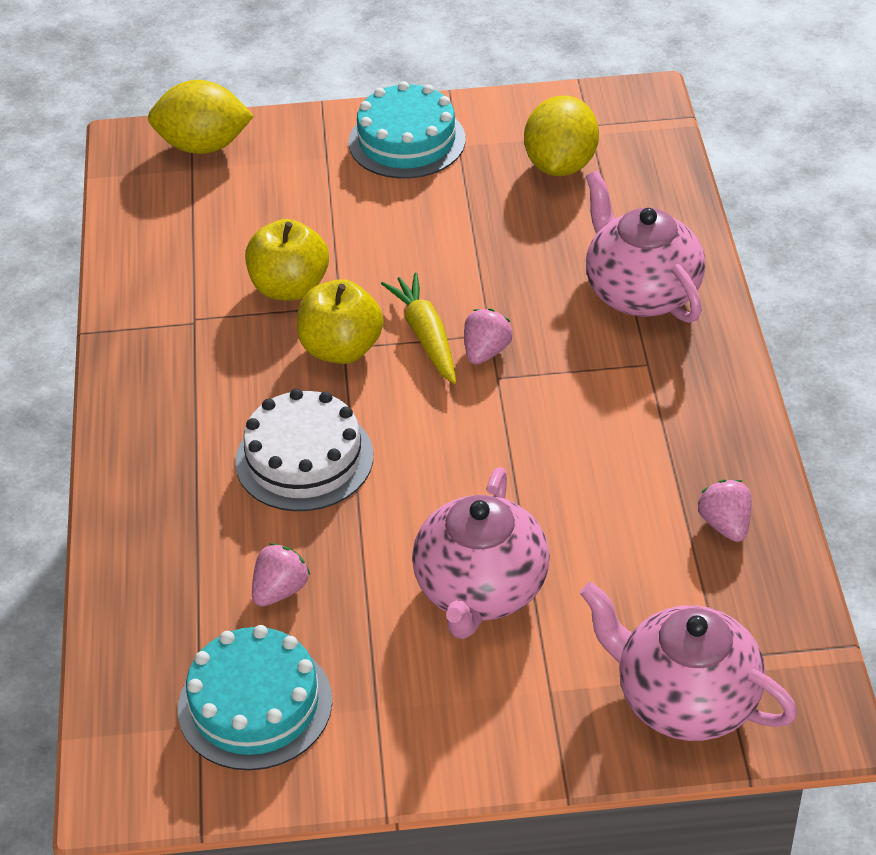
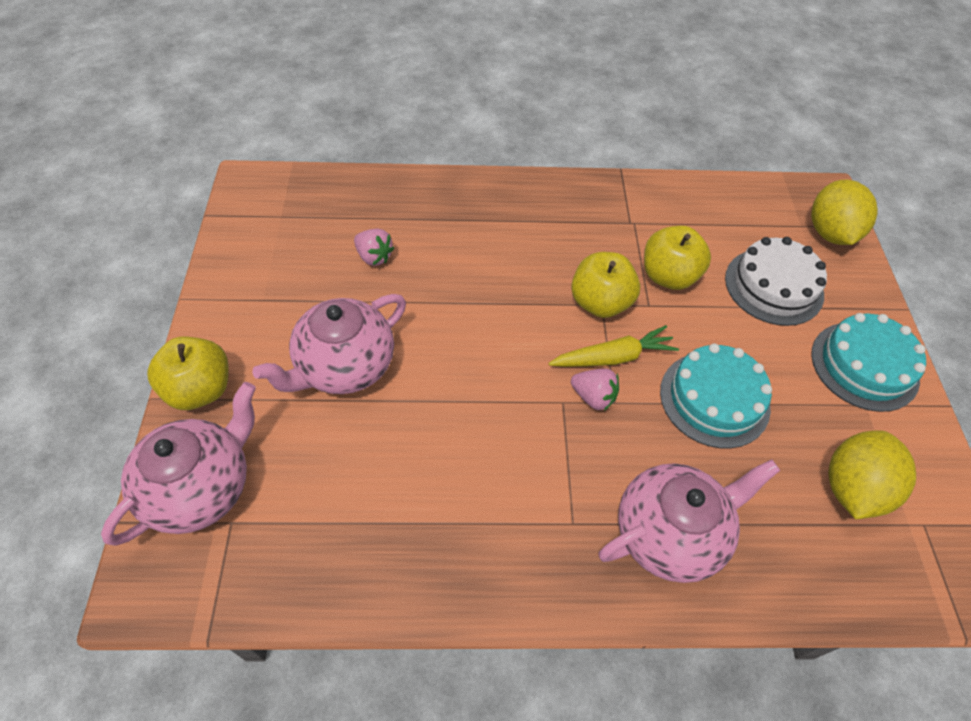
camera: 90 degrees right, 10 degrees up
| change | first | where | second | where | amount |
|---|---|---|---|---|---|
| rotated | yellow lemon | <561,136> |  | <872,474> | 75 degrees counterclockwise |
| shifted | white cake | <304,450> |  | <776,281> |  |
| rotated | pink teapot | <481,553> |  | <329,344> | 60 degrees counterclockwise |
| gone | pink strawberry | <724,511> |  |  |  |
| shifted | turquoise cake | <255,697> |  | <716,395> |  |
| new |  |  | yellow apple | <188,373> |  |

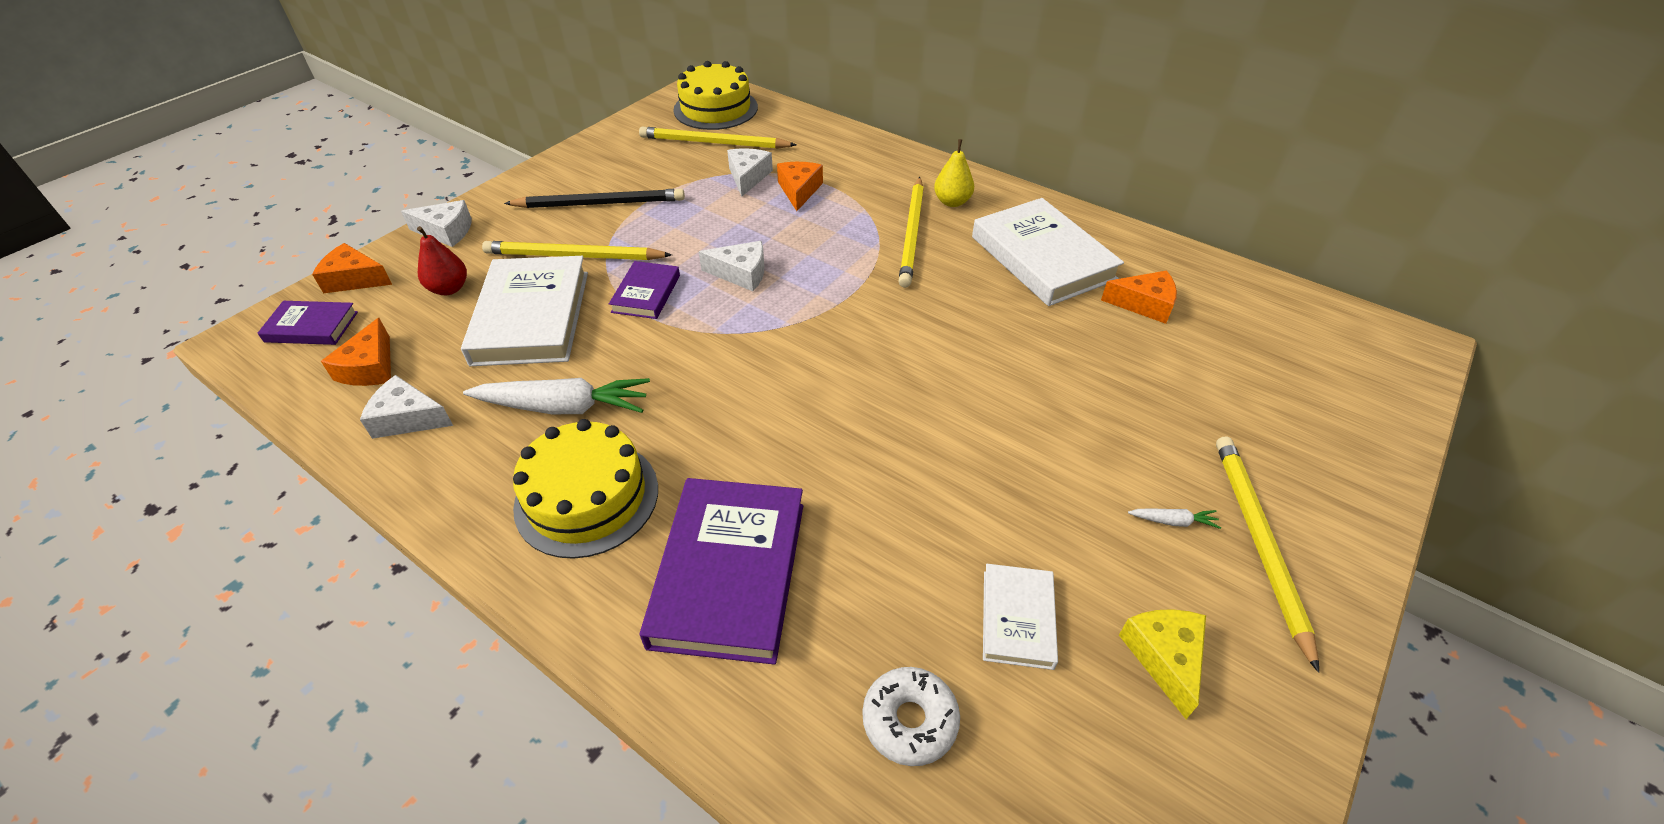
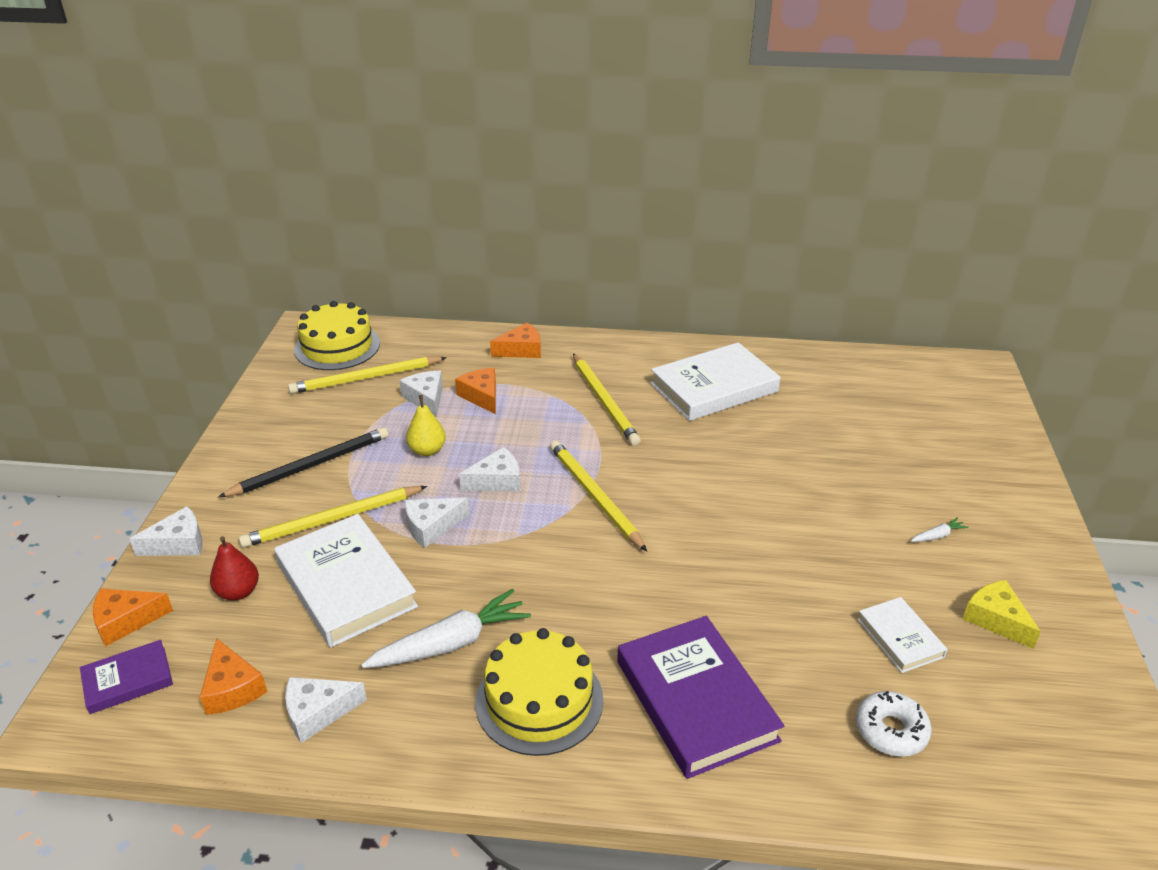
camera: 30 degrees left, 10 degrees down
| change | first | where | second | where | amount |
|---|---|---|---|---|---|
| shifted | yellow pear | <954,173> |  | <426,425> |  |
| rotated | white book | <1048,252> |  | <715,381> | 60 degrees counterclockwise |
| swapped | purple book | <644,290> | white cheese | <437,523> |  |
| shifted | orange cheese | <1139,297> |  | <515,340> |  |
| shifted | yellow pencil | <1267,554> |  | <598,496> |  |

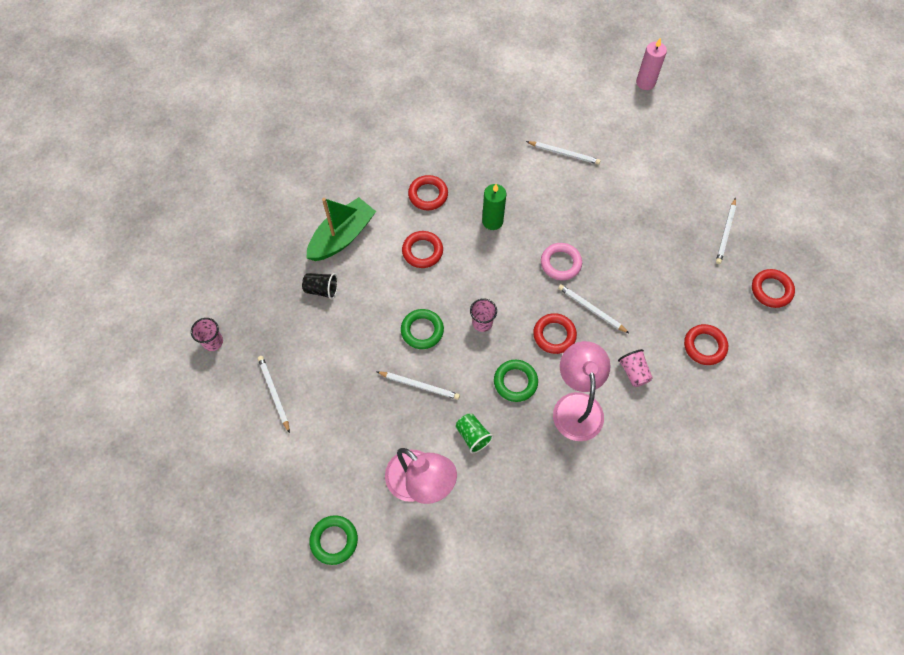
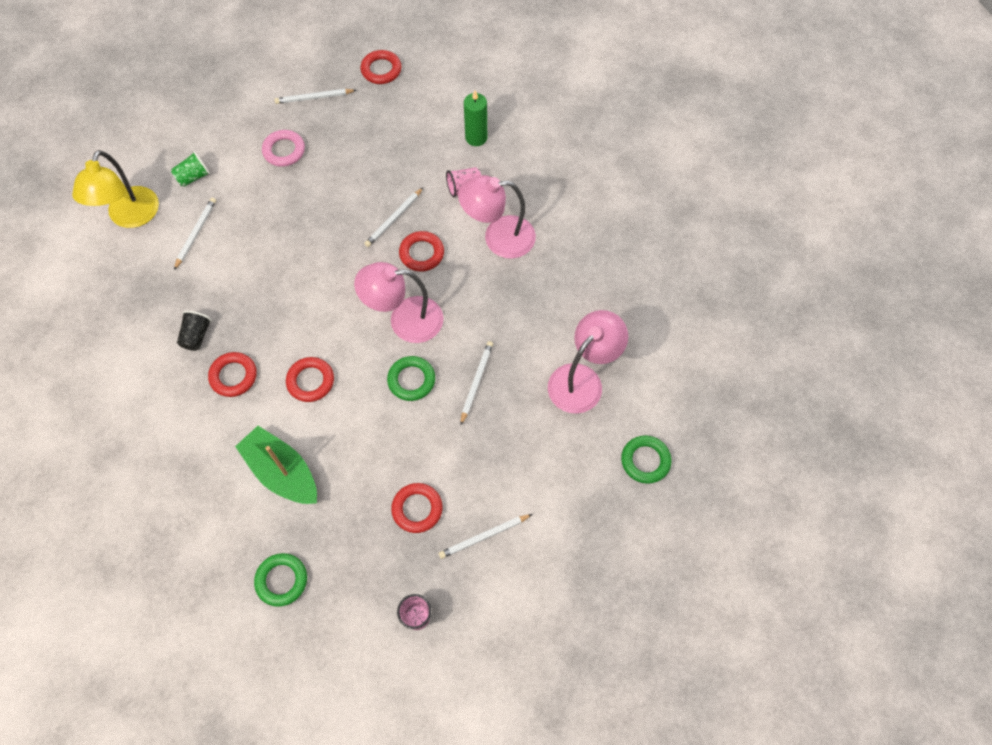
camera: 90 degrees left, 0 degrees up
| change | first | where | second | where | amount |
|---|---|---|---|---|---|
| gone | pink candle | <651,64> |  |  |  |
| shifted | green candle | <494,207> |  | <475,118> |  |
| rotated | white pencil | <726,231> |  | <315,96> | 150 degrees clockwise |
| shifted | pink ring | <561,261> |  | <283,148> |  |
| shifted | black cup | <320,286> |  | <194,331> |  |
| swapped | pink cup | <483,315> | pink lamp | <398,302> |  |
| shifted | red ring | <706,344> |  | <417,508> |  |
| shifted | green ring | <516,381> |  | <280,580> |  |
| shifted | green cup | <475,433> |  | <190,169> |  |
| new |  |  | yellow lamp | <115,189> |  |

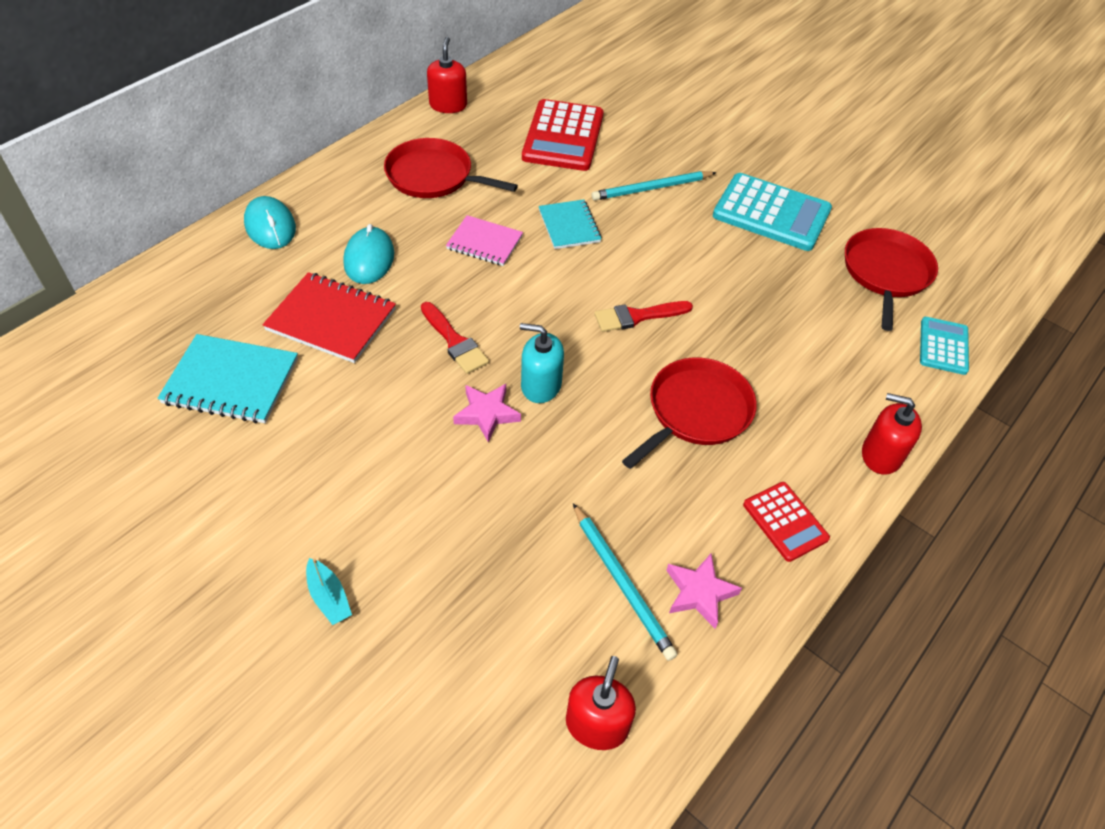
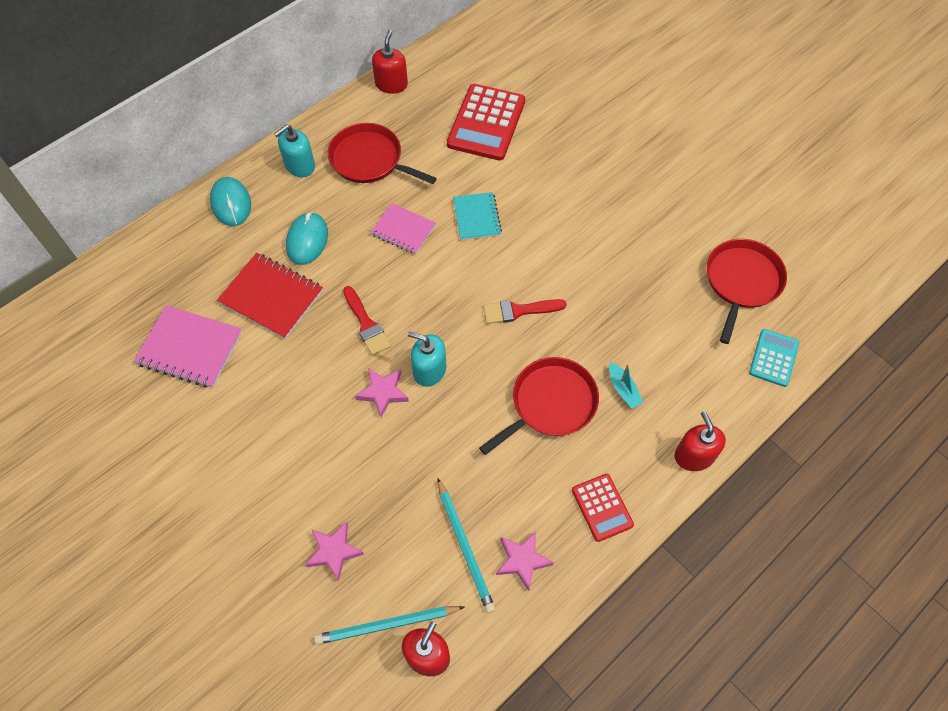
camera: 10 degrees right, 10 degrees up
| change | first | where | second | where | amount |
|---|---|---|---|---|---|
| shifted | turquoise pencil | <654,186> |  | <389,625> |  |
| gone | turquoise calculator | <772,212> |  |  |  |
| repainted | turquoise notebook | <227,379> | pink notebook | <188,346> |  |
| rotated | red soap dispenser | <892,434> |  | <700,441> | 45 degrees clockwise |
| shifted | turquoise boat | <329,591> |  | <626,385> |  |
| new |  |  | turquoise soap dispenser | <294,150> |  |
| new |  |  | pink star | <334,551> |  |

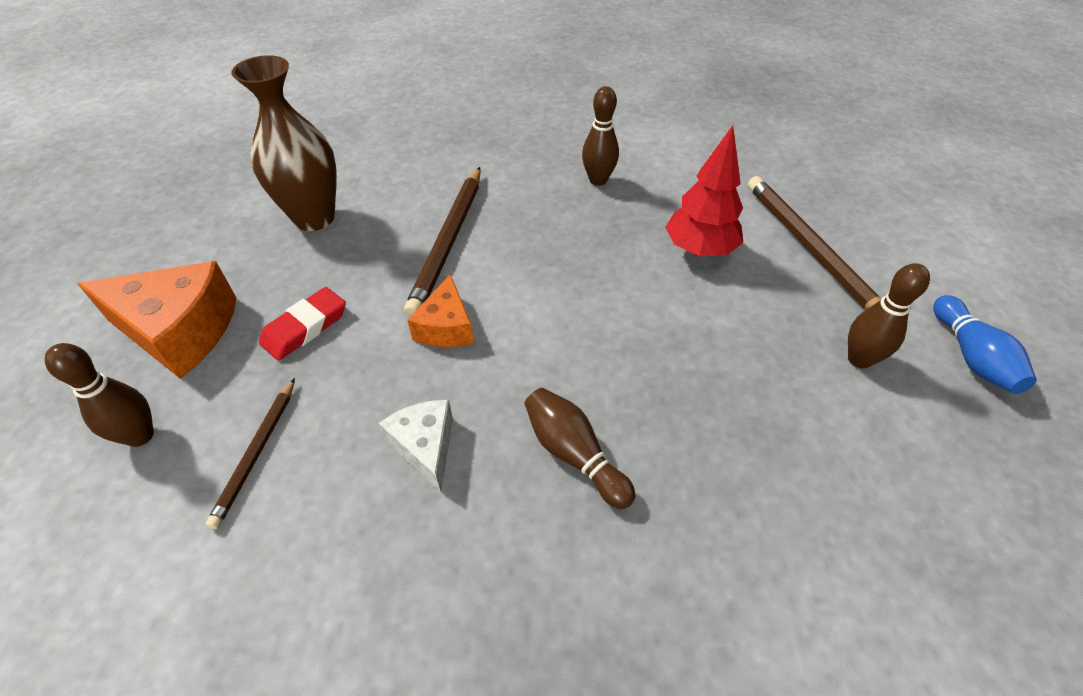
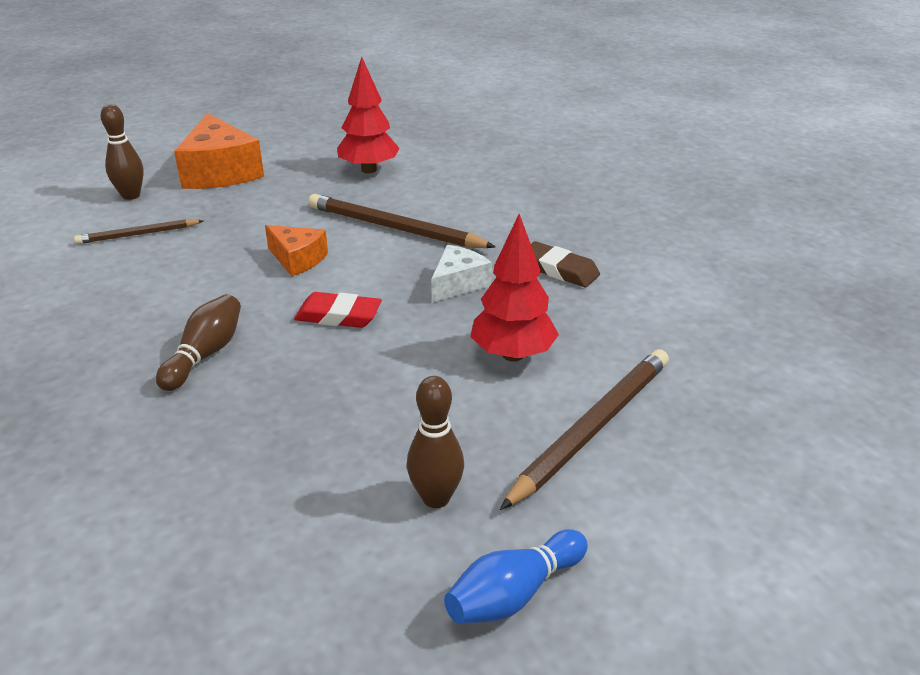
camera: 60 degrees right, 15 degrees down
| change | first | where | second | where | amount |
|---|---|---|---|---|---|
| swapped | brown vase | <283,143> | red tree | <368,115> |  |
| swapped | brown bowling pin | <600,136> | brown eraser | <565,264> |  |
| rotated | brown pencil | <442,242> |  | <402,221> | 45 degrees clockwise |
| rotated | orange cheese | <440,310> |  | <296,250> | 120 degrees counterclockwise |
| shifted | red eraser | <302,324> |  | <338,310> |  |
| shifted | white cheese | <416,446> |  | <461,274> |  |

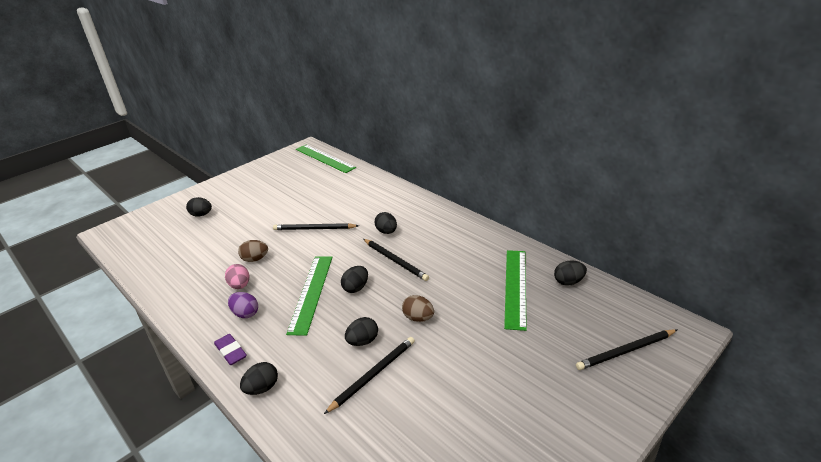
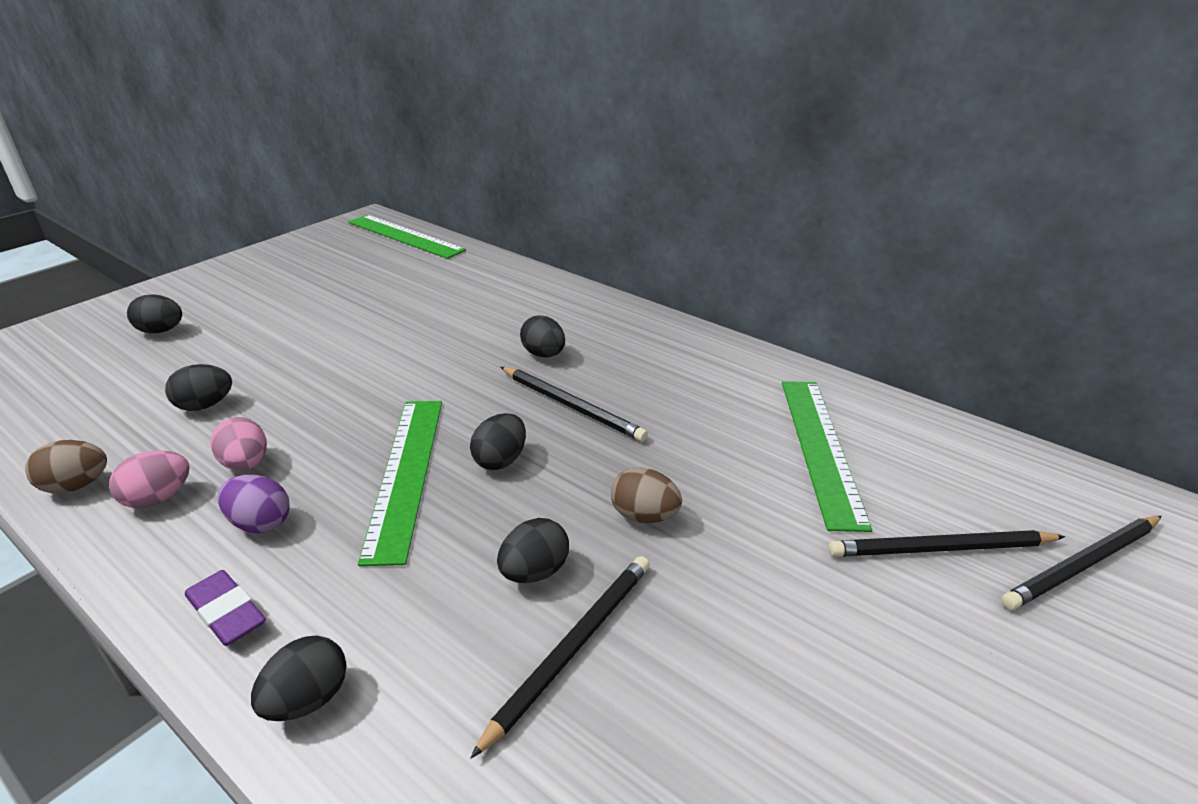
camera: 10 degrees left, 0 degrees up
| change | first | where | second | where | amount |
|---|---|---|---|---|---|
| shifted | black pencil | <316,226> |  | <947,543> |  |
| shifted | brown egg | <253,251> |  | <66,466> |  |
| shifted | black egg | <570,273> |  | <198,387> |  |
| new |  |  | pink egg | <149,479> |  |

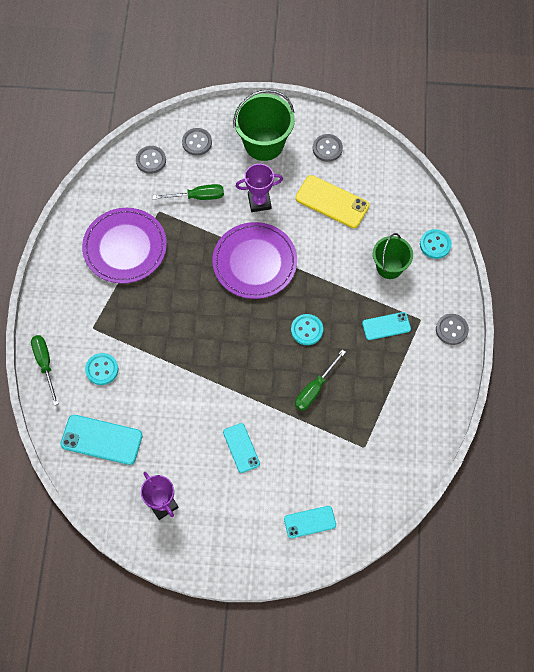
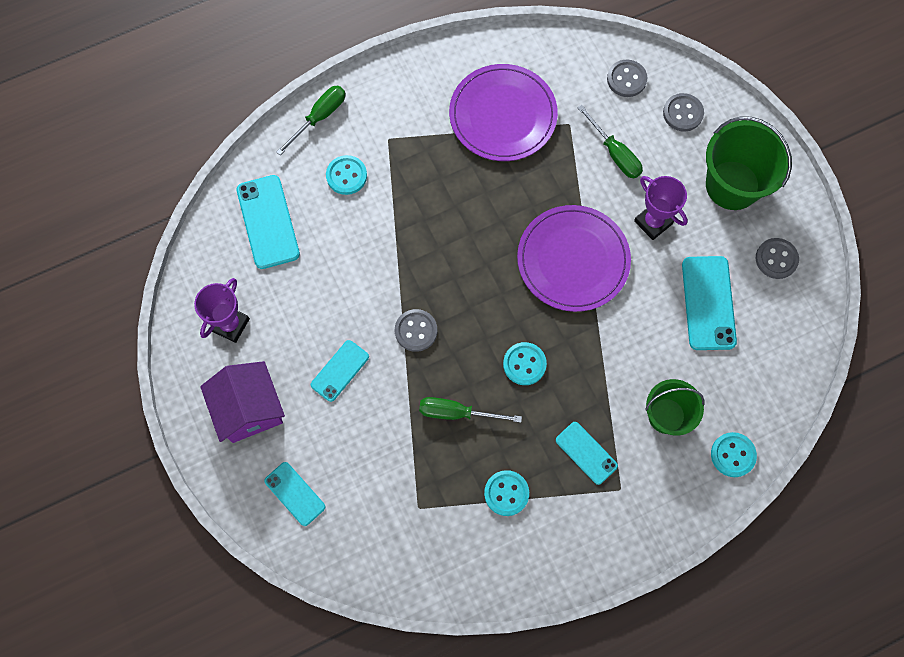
camera: 60 degrees right, 5 degrees up
| change | first | where | second | where | amount |
|---|---|---|---|---|---|
| repainted | yellow phone | <332,201> | turquoise phone | <709,303> |  |
| shifted | grey button | <452,329> |  | <416,330> |  |
| new |  |  | purple house | <242,402> |  |
| new |  |  | turquoise button | <506,493> |  |

